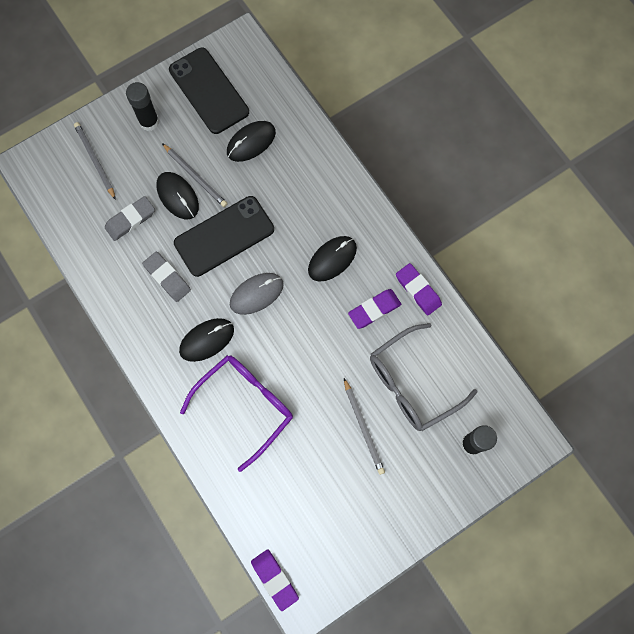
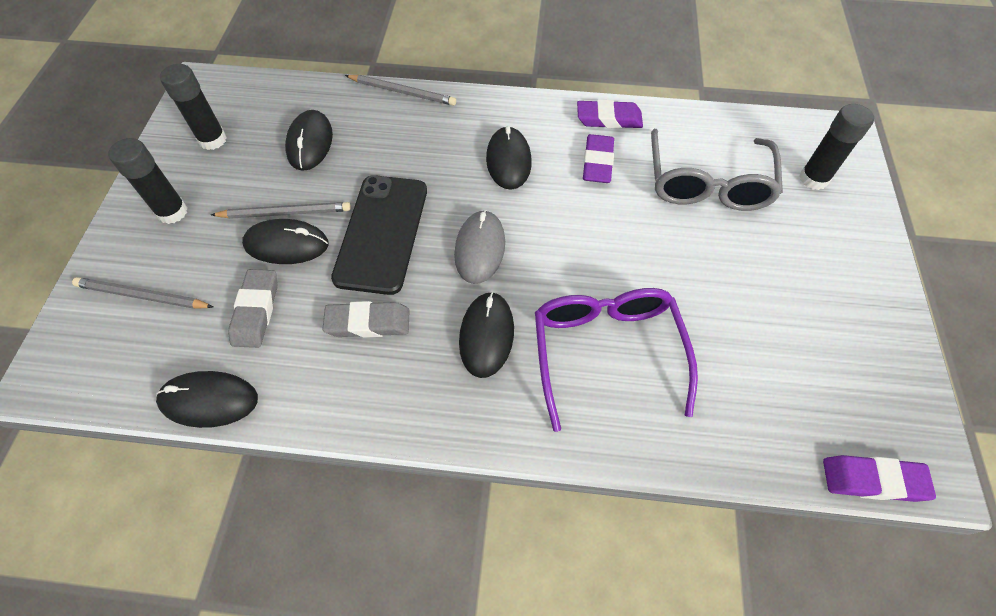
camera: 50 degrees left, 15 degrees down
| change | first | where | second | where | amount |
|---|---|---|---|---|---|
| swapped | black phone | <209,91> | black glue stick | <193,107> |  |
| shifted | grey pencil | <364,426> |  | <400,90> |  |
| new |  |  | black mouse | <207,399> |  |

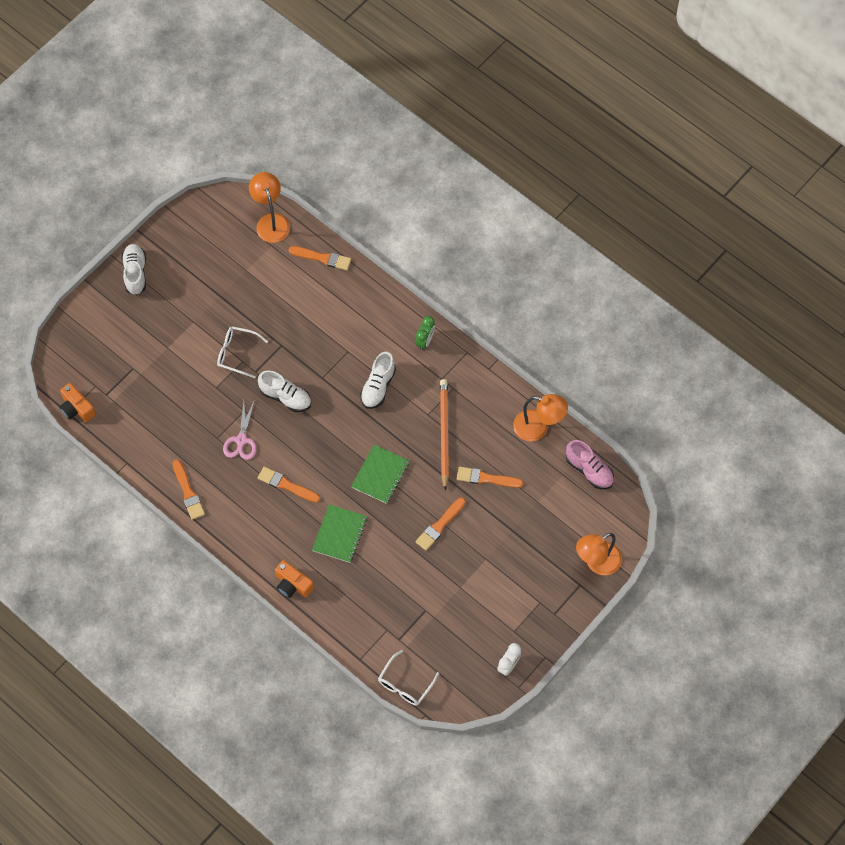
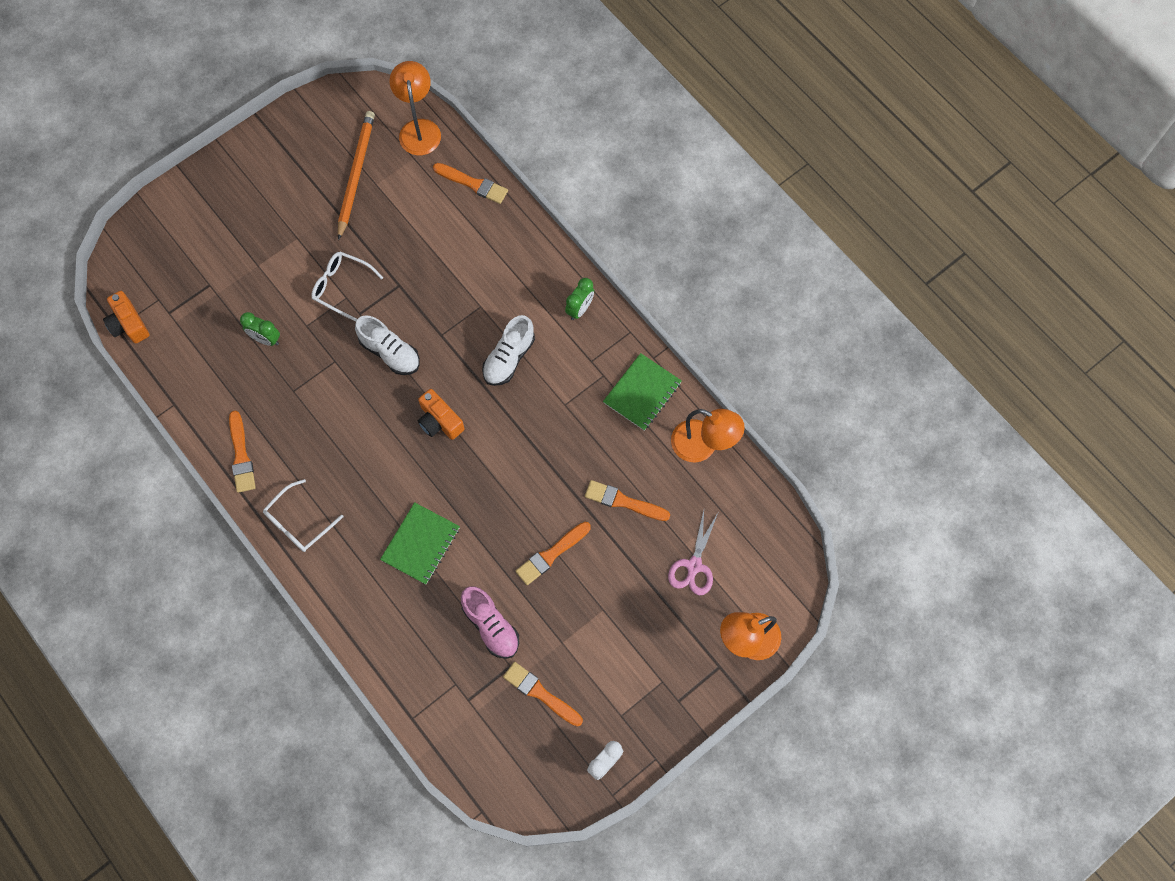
camera: 10 degrees right, 5 degrees up
| change | first | where | second | where | amount |
|---|---|---|---|---|---|
| gone | white shoe | <134,269> |  |  |  |
| shifted | orange pencil | <444,435> |  | <356,175> |  |
| shifted | pink scissors | <240,430> |  | <693,553> |  |
| shifted | pink shoe | <590,464> |  | <490,622> |  |
| shifted | green notebook | <380,474> |  | <642,392> |  |
| shifted | orange brush | <289,485> |  | <543,694> |  |
| shifted | orange camera | <294,579> |  | <441,414> |  |
| shifted | white glasses | <408,678> |  | <303,515> |  |
| new |  |  | green clock | <260,329> |  |

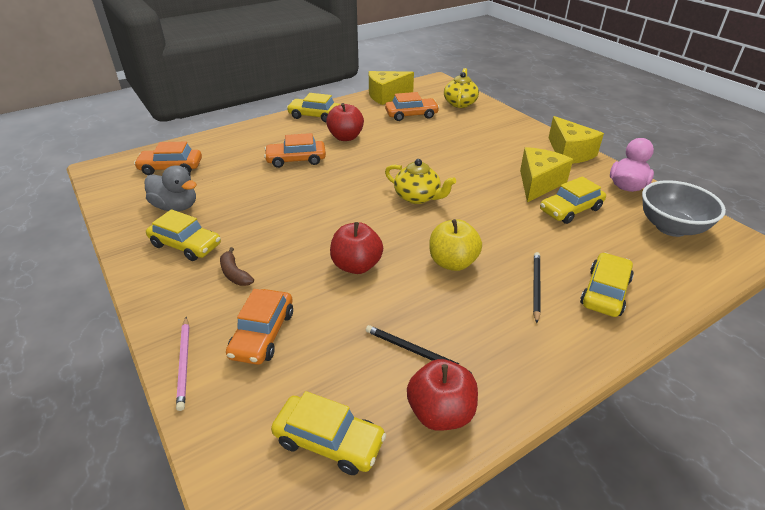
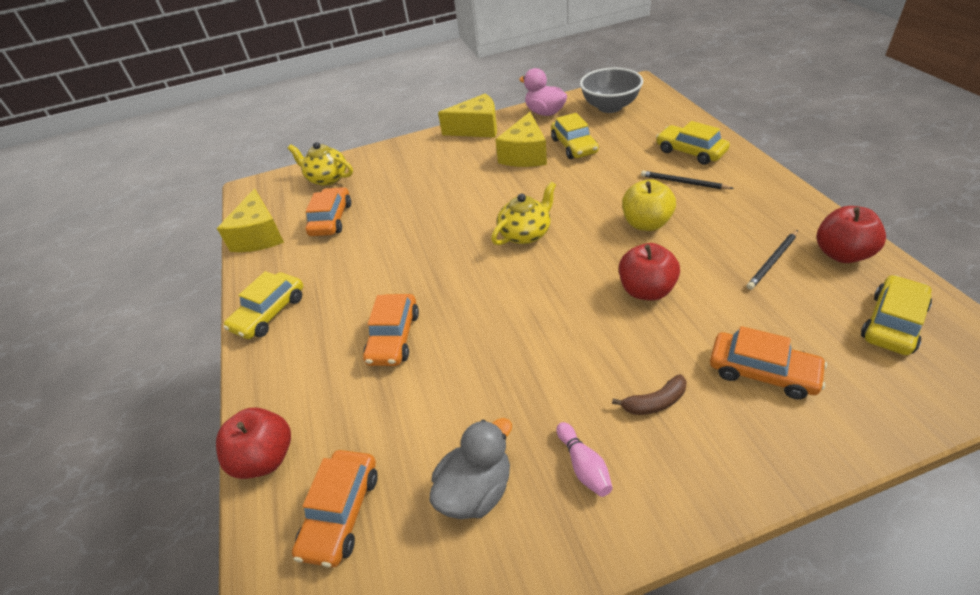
camera: 70 degrees left, 5 degrees up
| change | first | where | second | where | amount |
|---|---|---|---|---|---|
| shifted | red apple | <345,122> |  | <253,443> |  |
| rotated | yellow cheese | <546,174> |  | <521,139> | 120 degrees counterclockwise |
| swapped | yellow car | <183,235> | pink bowling pin | <584,459> |  |
| gone | pink pencil | <182,364> |  |  |  |

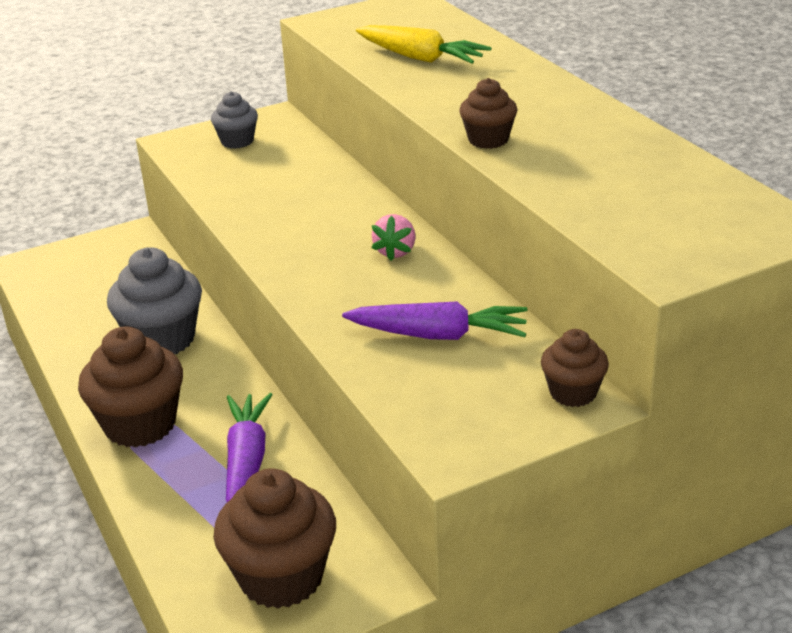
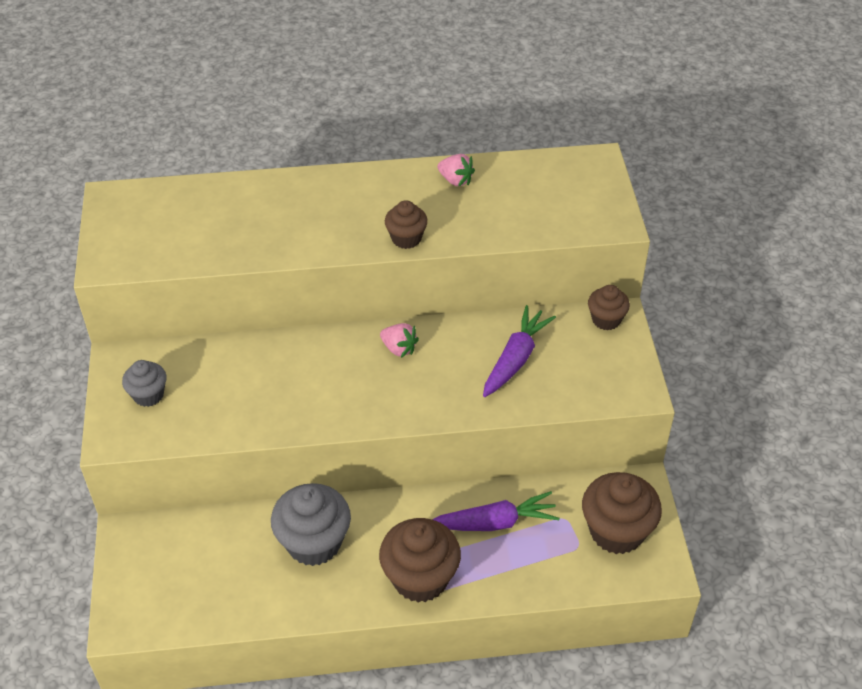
camera: 70 degrees left, 15 degrees up
| change | first | where | second | where | amount |
|---|---|---|---|---|---|
| gone | yellow carrot | <424,44> |  |  |  |
| rotated | purple carrot | <249,447> |  | <496,511> | 150 degrees clockwise |
| new |  |  | pink strawberry | <456,170> |  |

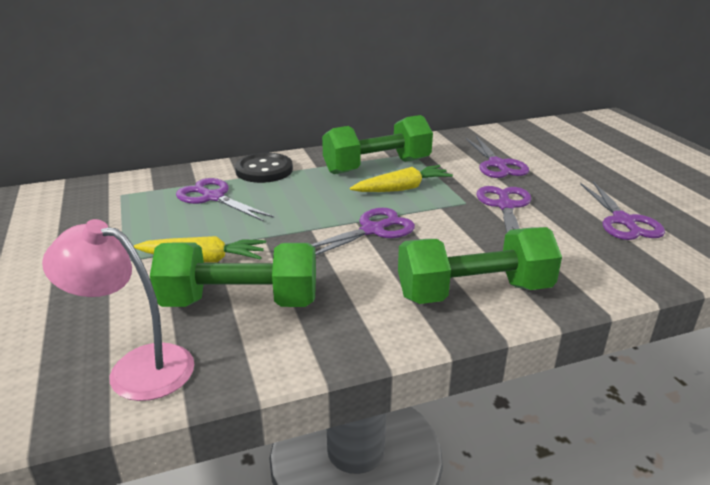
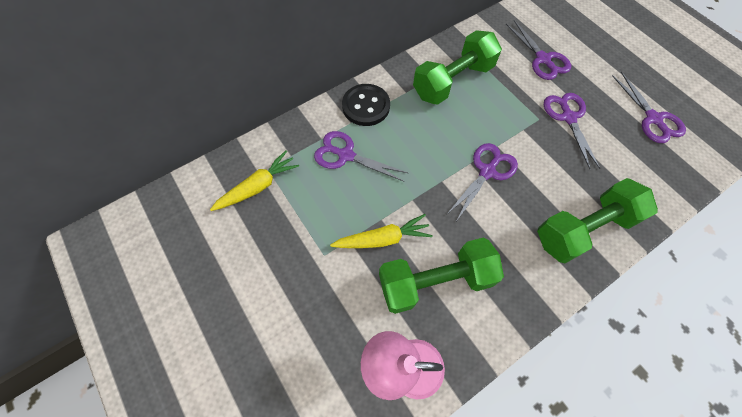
camera: 15 degrees left, 35 degrees up
| change | first | where | second | where | amount |
|---|---|---|---|---|---|
| shifted | yellow carrot | <401,178> |  | <254,180> |  |

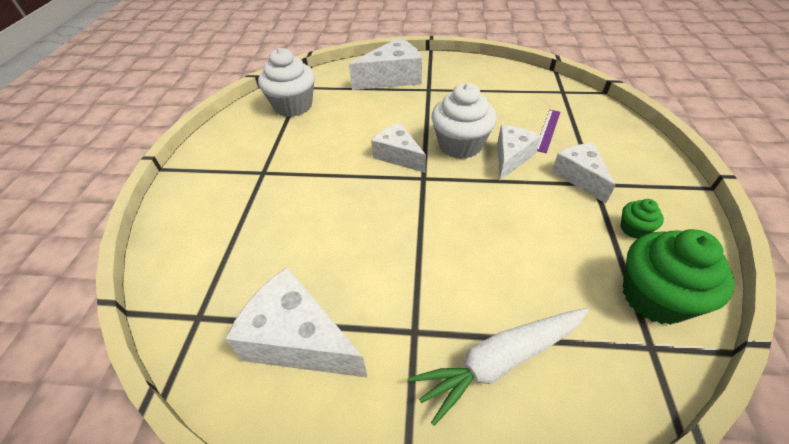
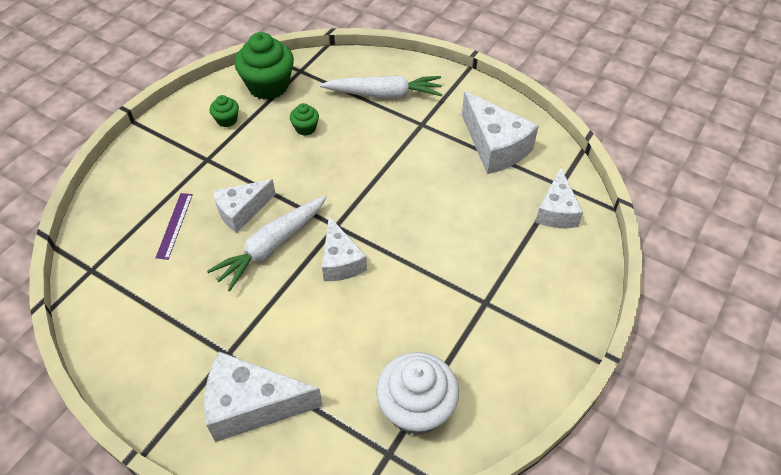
camera: 155 degrees left, 5 degrees up
| change | first | where | second | where | amount |
|---|---|---|---|---|---|
| swapped | white cupcake | <464,121> | white carrot | <267,243> |  |
| rotated | purple ruler | <548,131> |  | <174,226> | 45 degrees counterclockwise |
| shifted | white cheese | <583,173> |  | <559,197> |  |
| new |  |  | green cupcake | <304,119> |  |

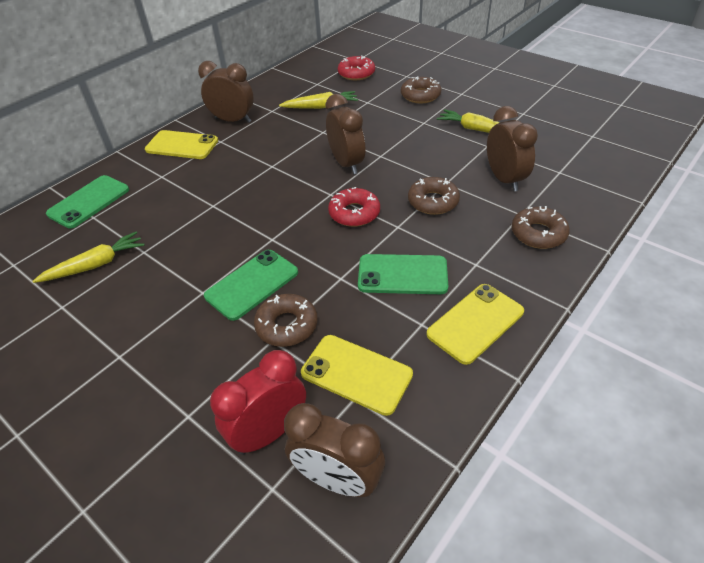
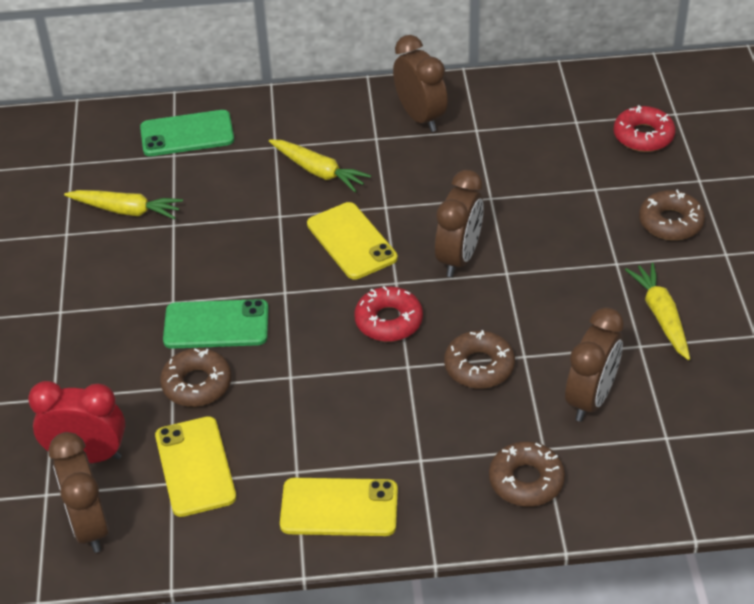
camera: 45 degrees right, 0 degrees up
| change | first | where | second | where | amount |
|---|---|---|---|---|---|
| shifted | yellow carrot | <318,100> |  | <320,165> |  |
| shifted | yellow phone | <181,144> |  | <352,241> |  |
| gone | green phone | <403,274> |  |  |  |

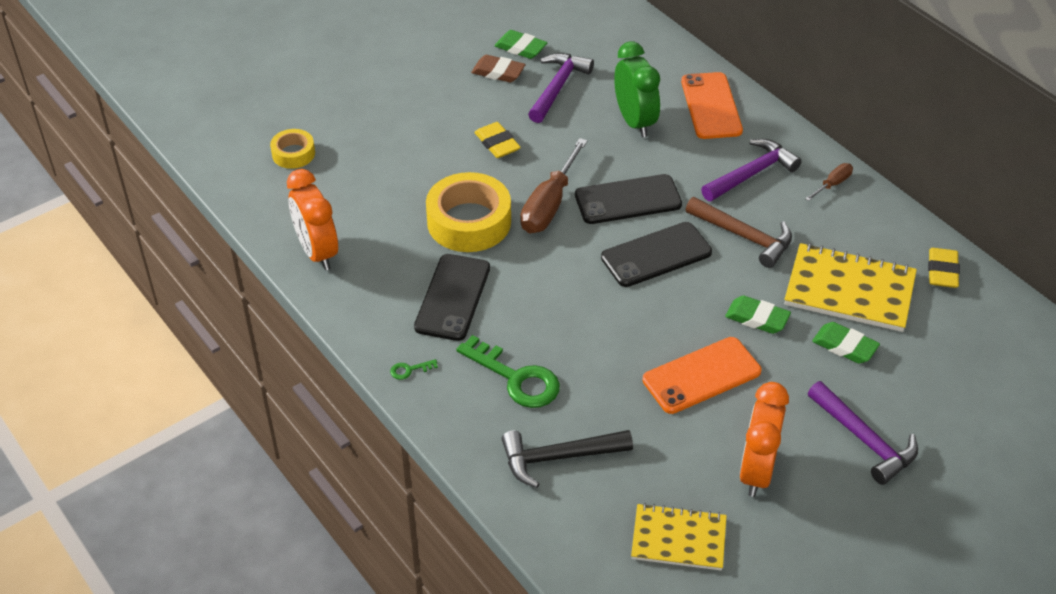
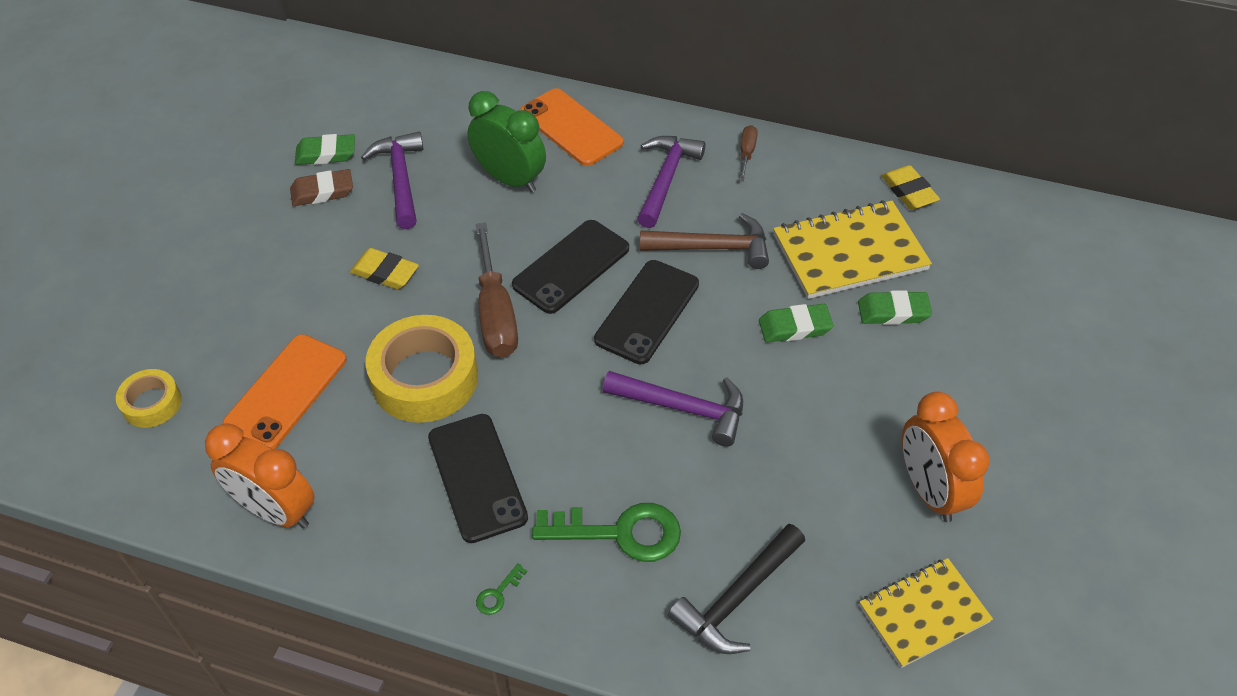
camera: 35 degrees left, 5 degrees up
| change | first | where | second | where | amount |
|---|---|---|---|---|---|
| shifted | orange phone | <701,375> |  | <284,391> |  |
| shifted | purple hammer | <863,433> |  | <673,409> |  |

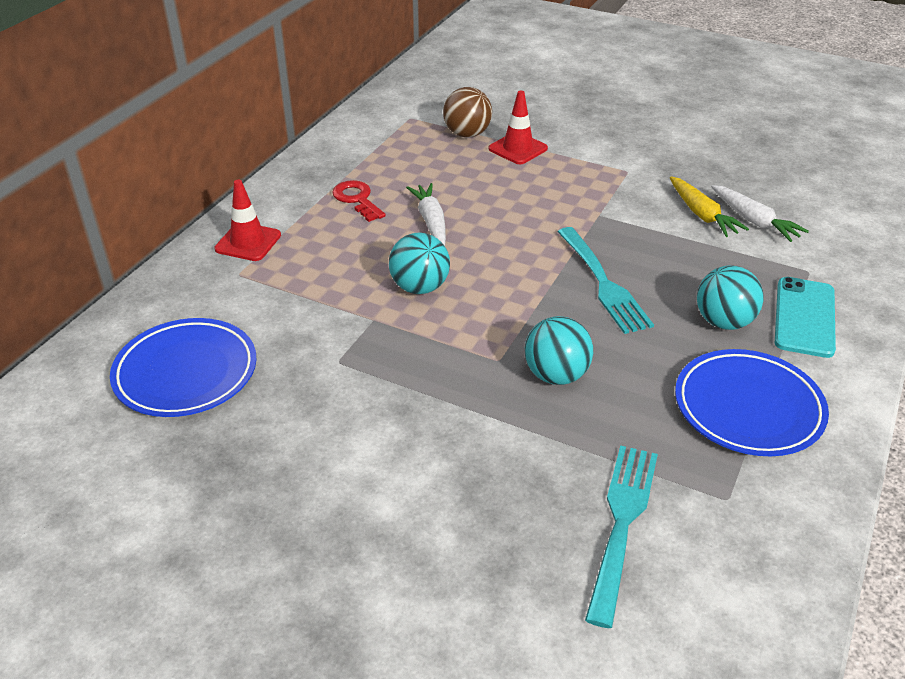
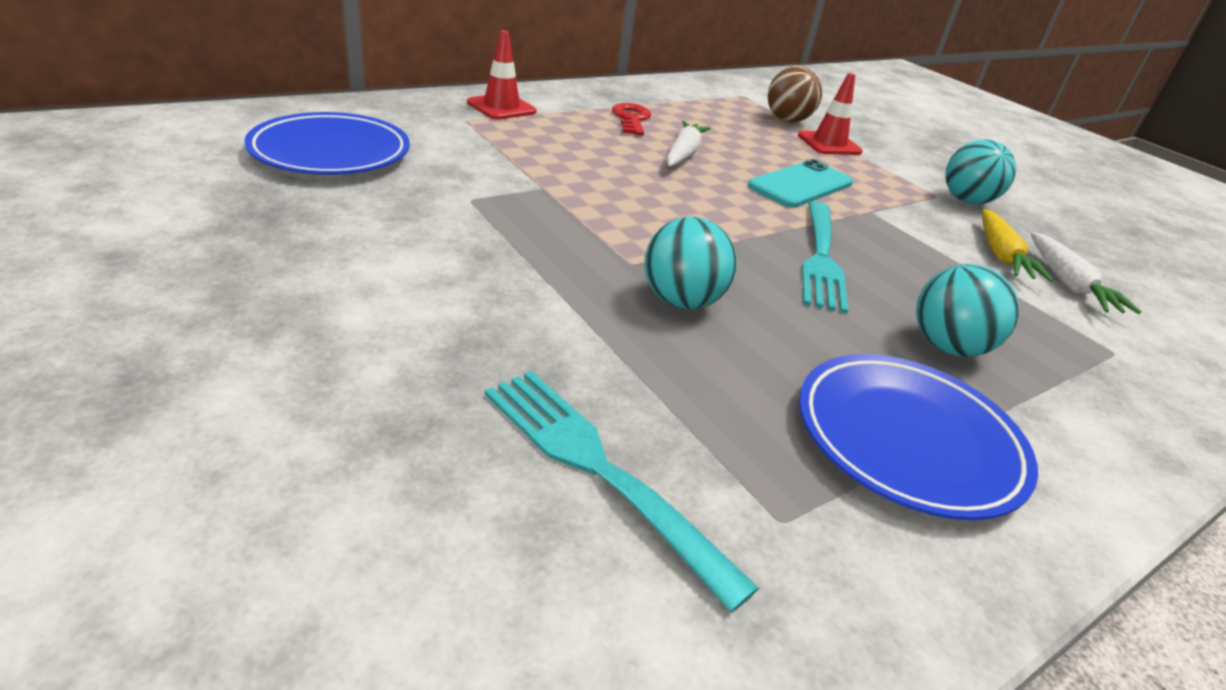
camera: 25 degrees right, 5 degrees down
| change | first | where | second | where | amount |
|---|---|---|---|---|---|
| shifted | turquoise ball | <419,263> |  | <980,171> |  |
| shifted | turquoise phone | <805,317> |  | <800,183> |  |
| rotated | turquoise fork | <621,536> |  | <622,491> | 90 degrees counterclockwise |

